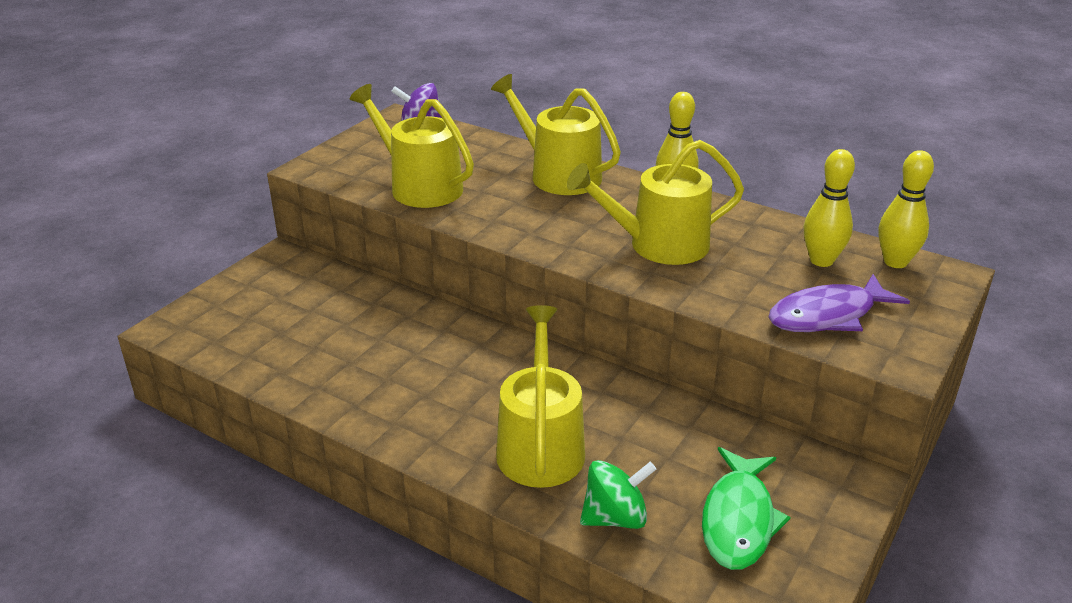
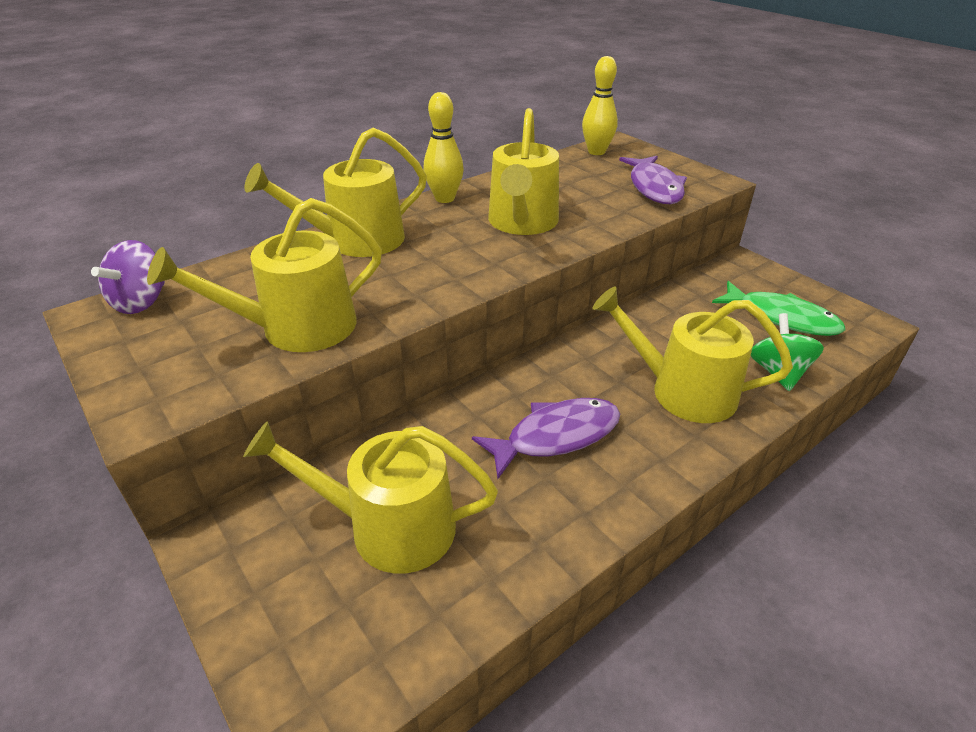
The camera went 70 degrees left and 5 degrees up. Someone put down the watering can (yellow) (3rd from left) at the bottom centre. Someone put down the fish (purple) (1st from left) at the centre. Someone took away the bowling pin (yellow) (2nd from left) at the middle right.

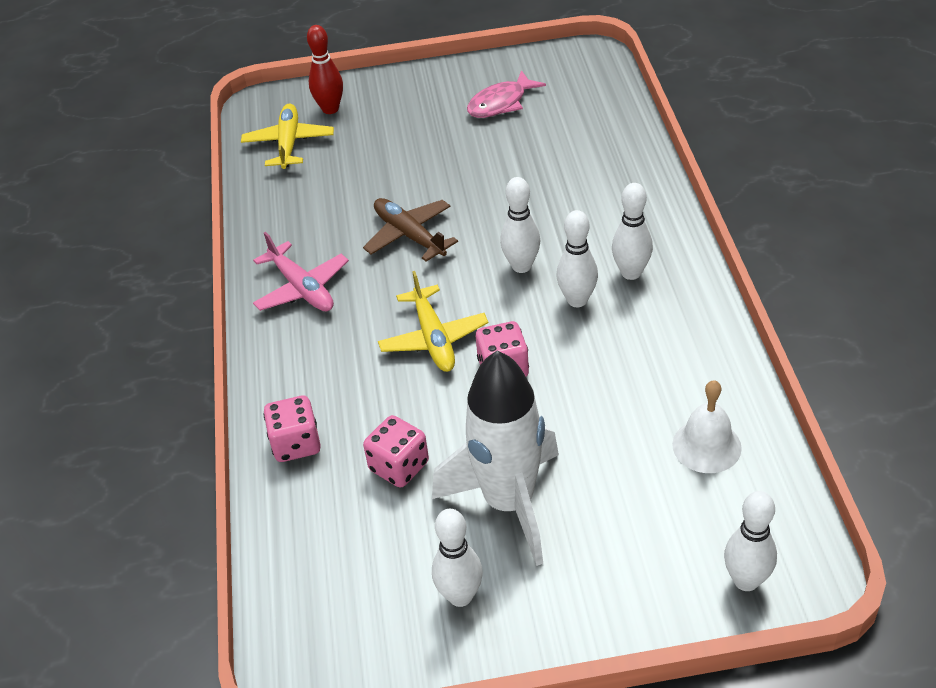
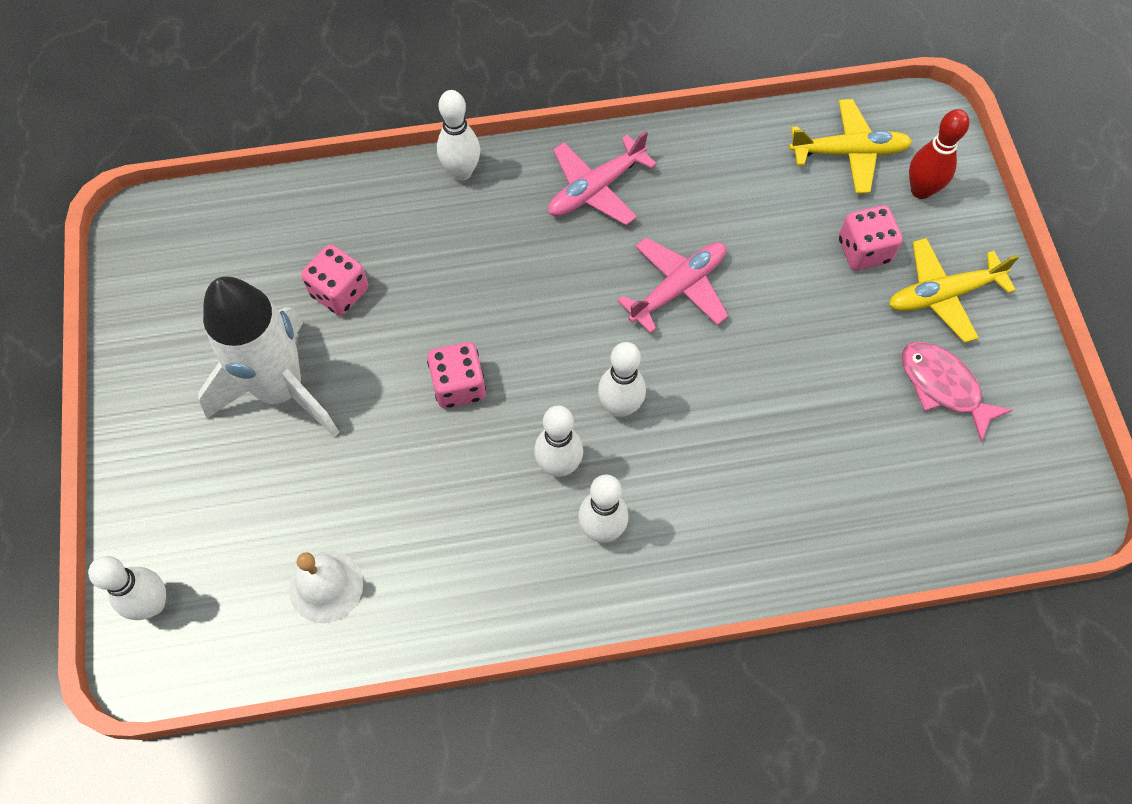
The camera went 85 degrees right and 20 degrees up. Someone carried the bowling pin (white) (1st from left in the first image) from the bottom centre to the top centre. Someone repainted the plane (brown) at the top centre, which became the plane (pink) (2nd from left) at the centre. Someone carried the dice (pink) (1st from left in the first image) from the middle left to the top right. Someone carried the plane (yellow) (2nd from left) from the centre to the middle right.

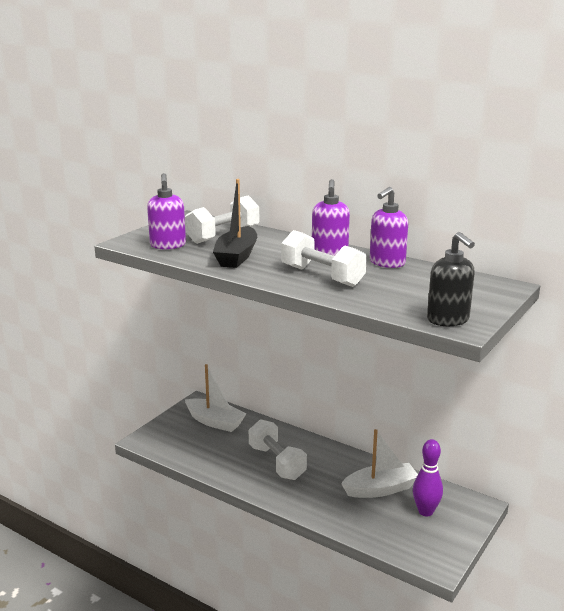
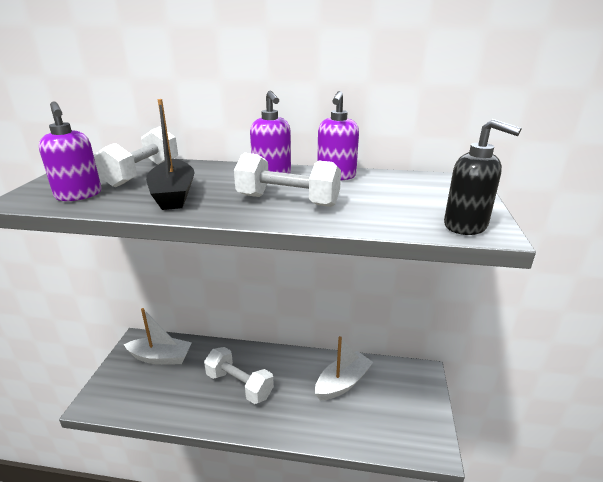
The camera went 25 degrees left and 5 degrees up. Someone took away the bowling pin (purple) at the bottom right.

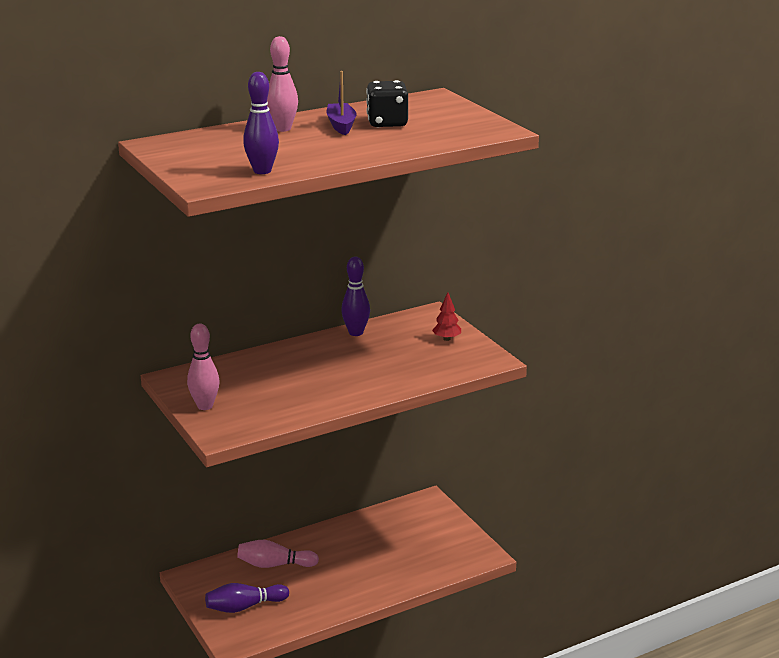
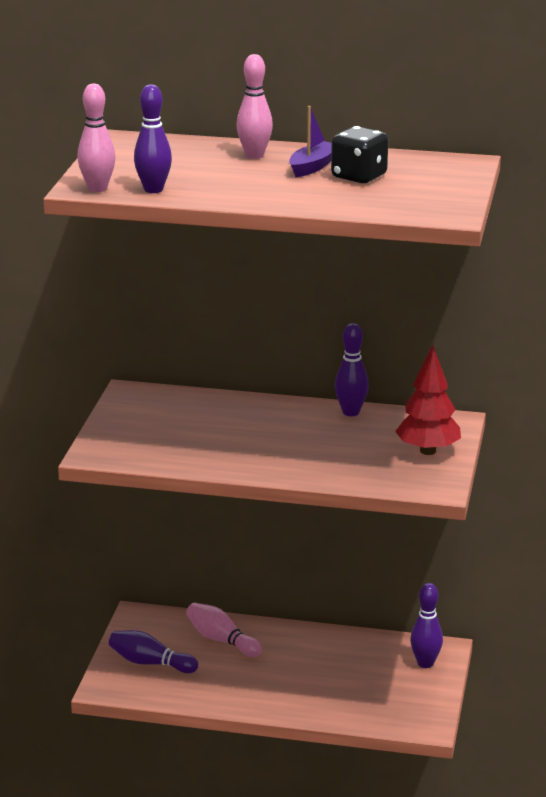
The camera went 40 degrees right and 0 degrees up. Someone carried the bowling pin (pink) (1st from left) from the middle left to the top left. Someone scaled the tree (red) at the centre by 1.85. Someone put down the bowling pin (purple) (4th from left) at the bottom right.

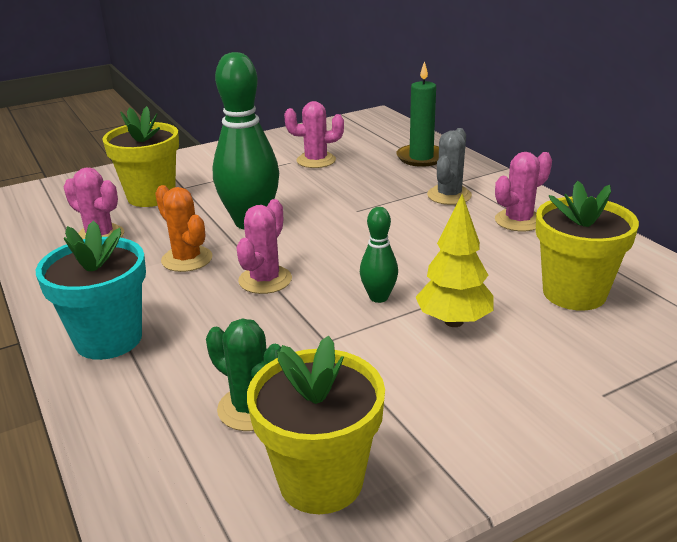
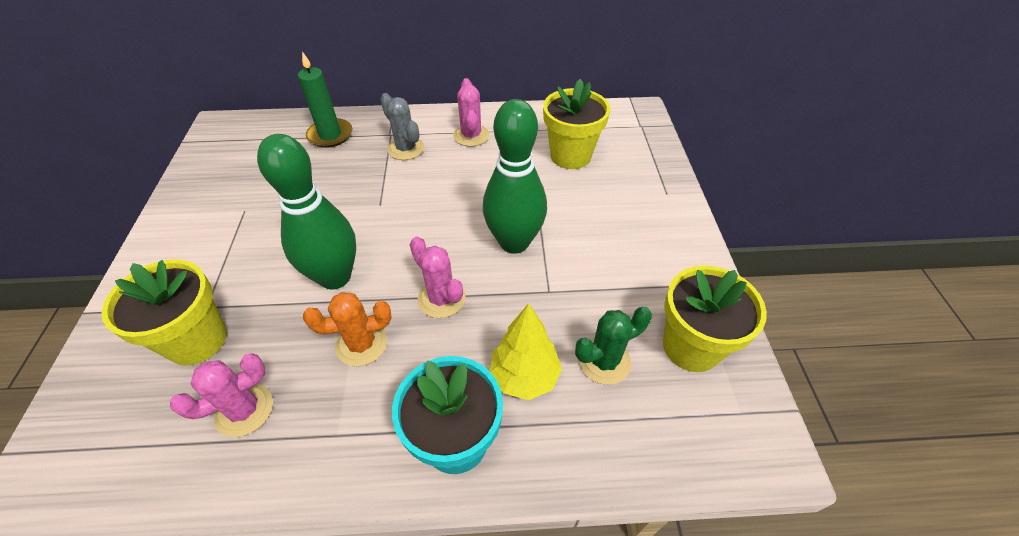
The camera went 65 degrees left and 20 degrees up. Someone scaled the bowling pin (green) (2nd from left) at the centre by 2.03. Someone carried the tree (yellow) from the middle right to the centre. Someone took away the cactus (pink) (3rd from left) at the top centre.

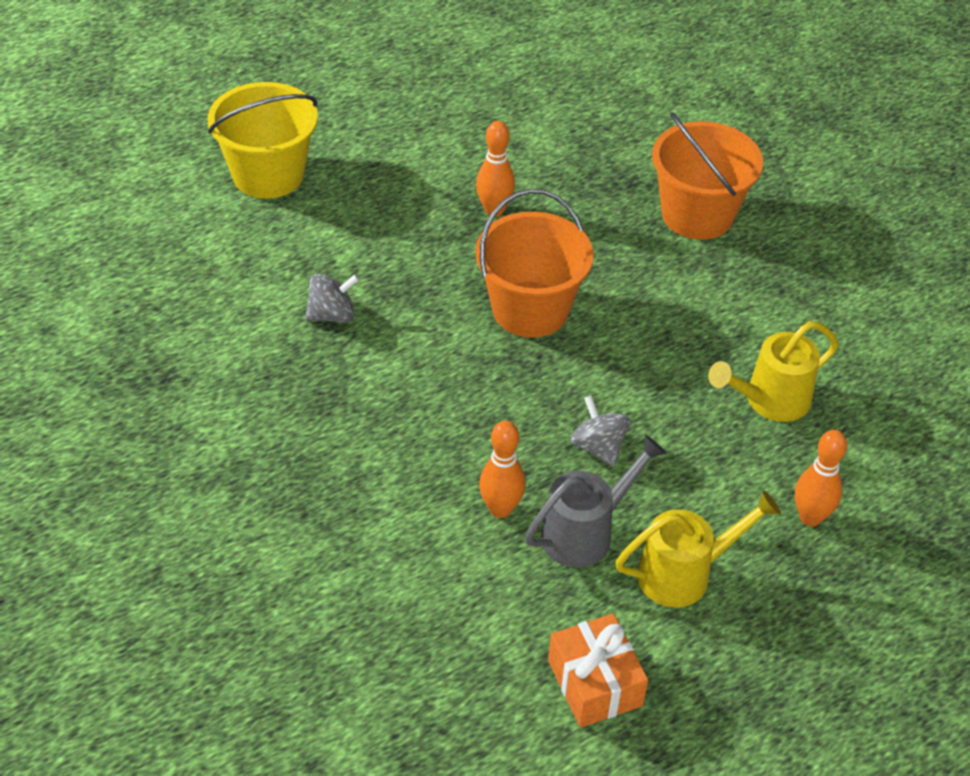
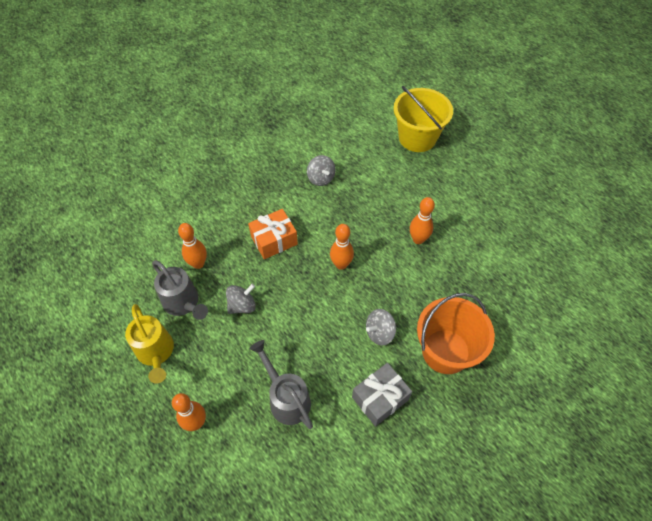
The camera went 85 degrees right and 10 degrees up. Someone carried the gift (orange) from the bottom centre to the centre. Someone repainted the watering can (yellow) (2nd from left) at the middle right, which became the watering can (grey) (2nd from left) at the bottom centre. Someone swapped the bucket (orange) (1st from left) at the centre for the bowling pin (orange) (3rd from left) at the centre. Someone put down the gift (grey) at the bottom centre. Someone put down the spinning top (grey) (3rd from left) at the centre.

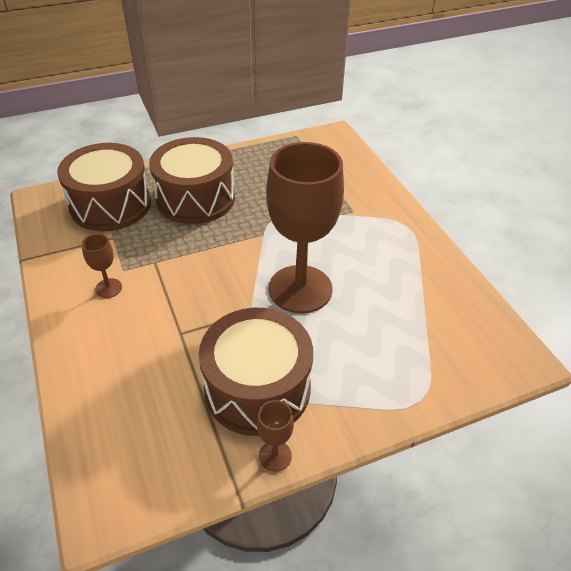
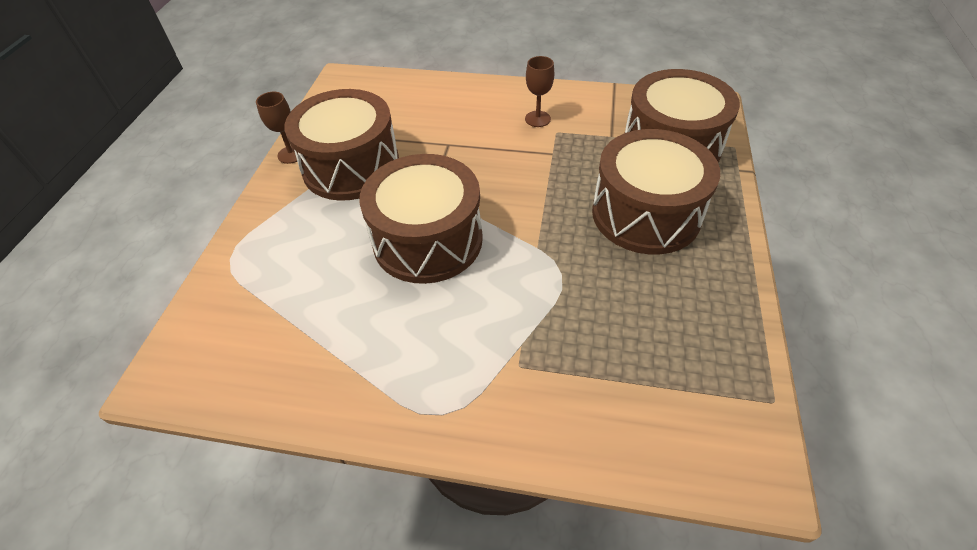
The camera went 125 degrees right and 5 degrees up. Someone swapped the goblet (brown) (3rd from left) at the centre for the drum (brown) (2nd from left) at the centre.

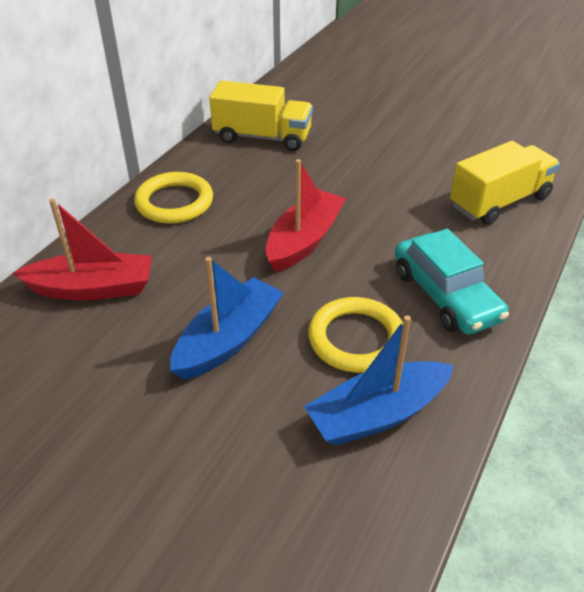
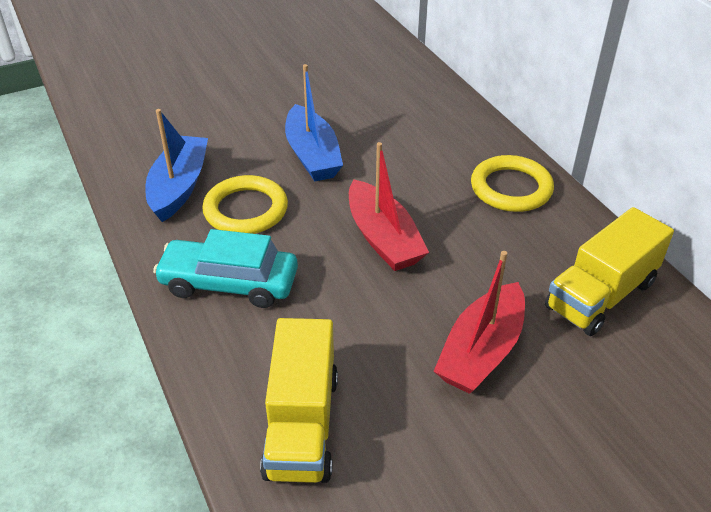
The camera went 125 degrees right and 0 degrees up. Someone carried the boat (red) (1st from left in the first image) from the middle left to the middle right.

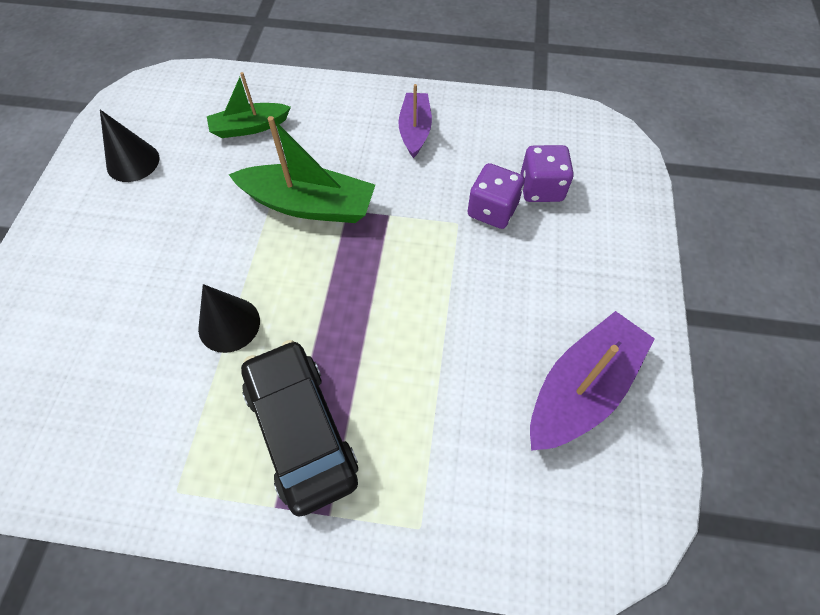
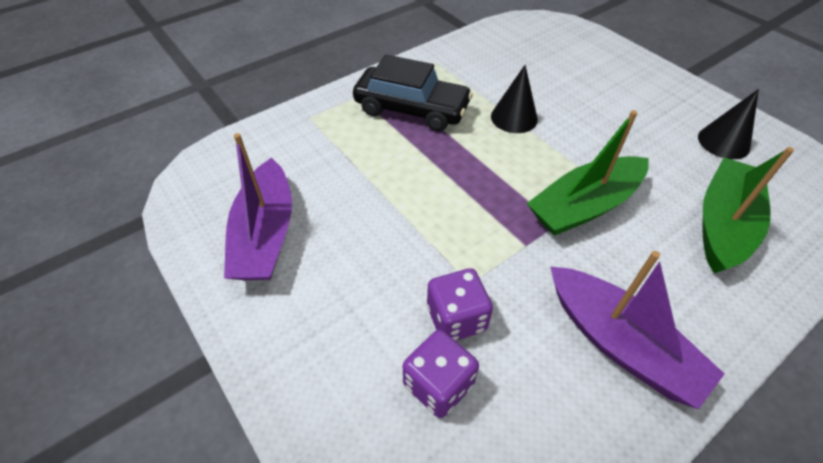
The camera went 135 degrees right and 10 degrees down. Someone scaled the boat (purple) (1st from left in the first image) at the top centre by 1.61. Someone scaled the boat (green) (1st from left in the first image) at the top left by 1.61.

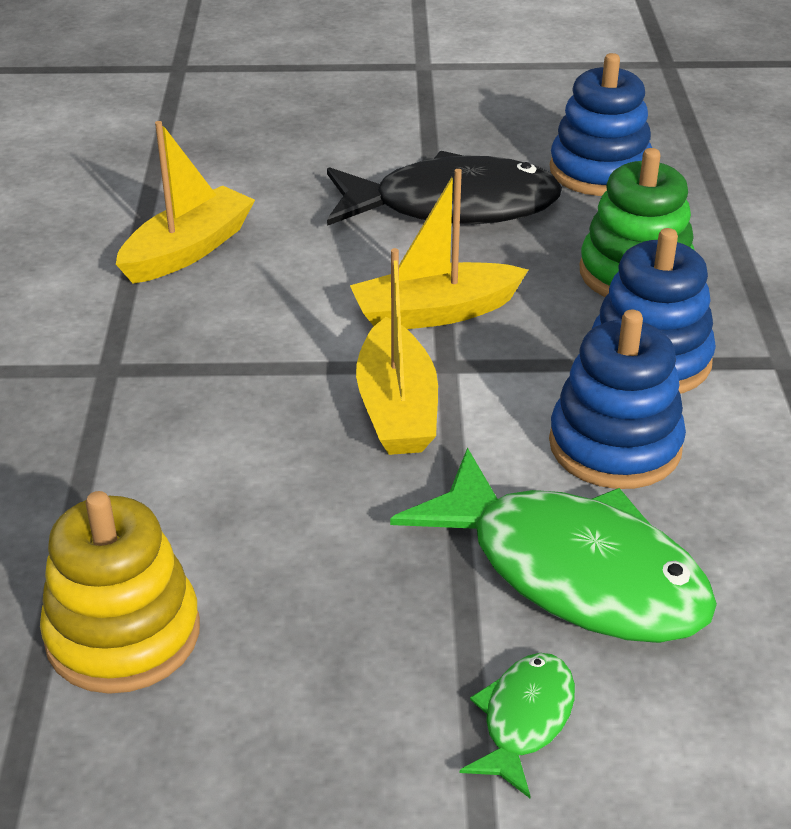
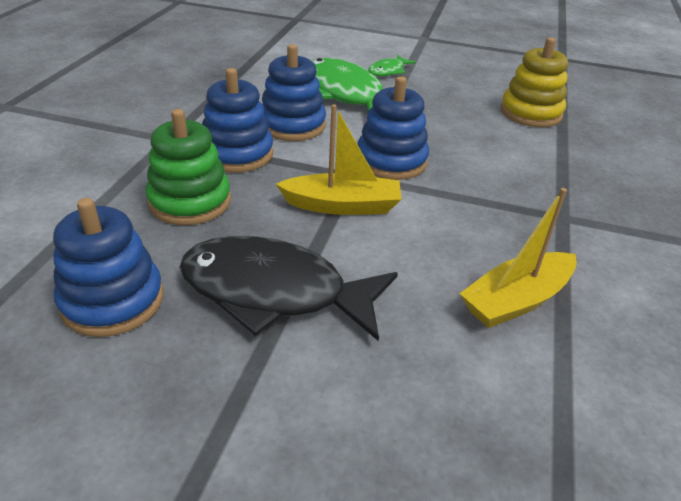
The camera went 165 degrees left and 0 degrees up. Someone swapped the boat (yellow) (2nd from left) at the centre for the stacking toy (blue) (4th from left) at the top centre.

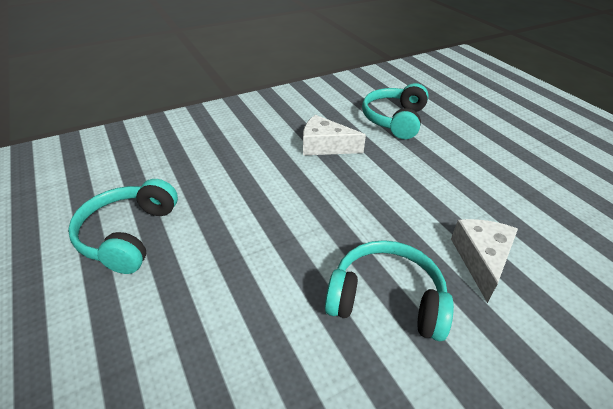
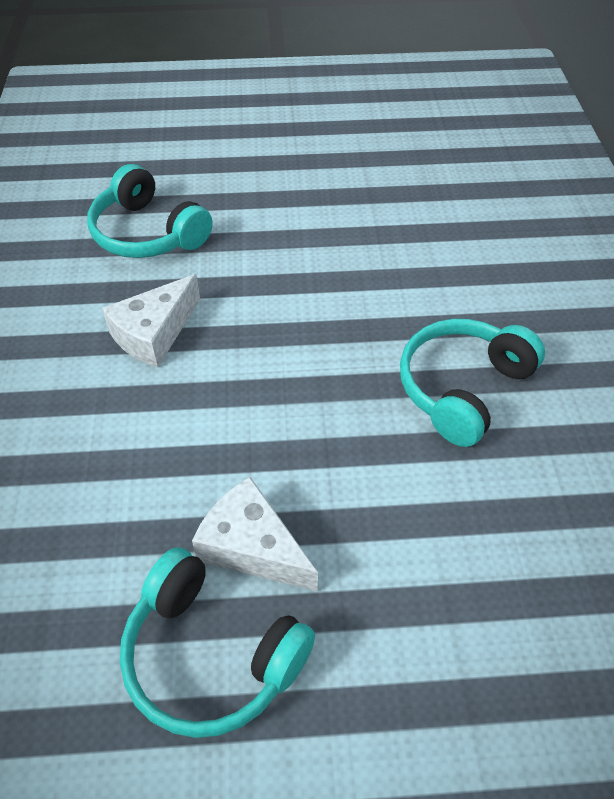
The camera went 65 degrees left and 10 degrees up. Someone carried the cheese (white) (2nd from left) from the middle right to the bottom centre.

